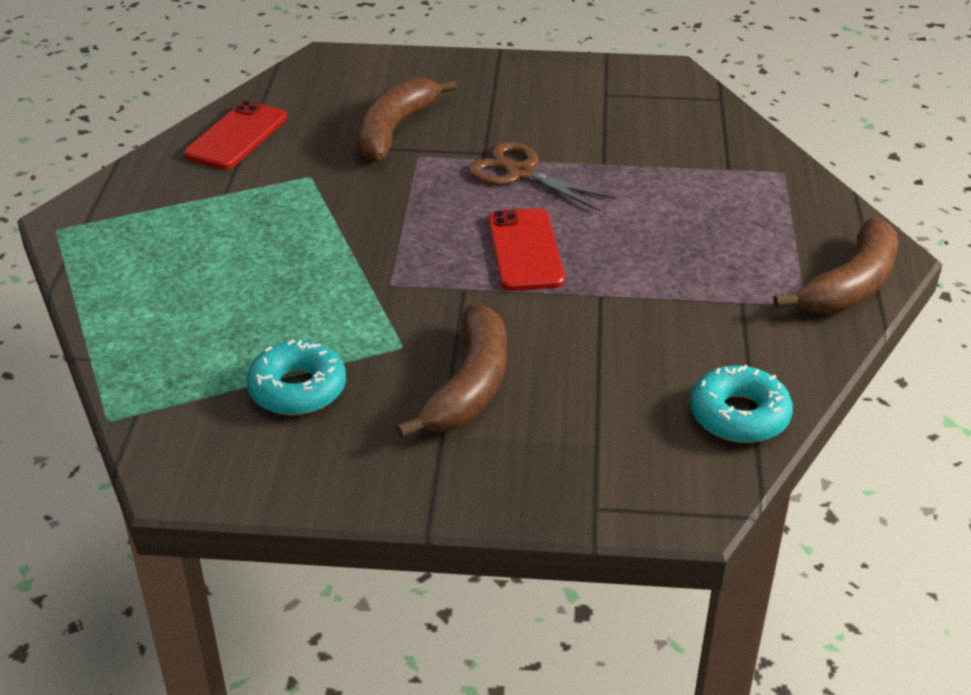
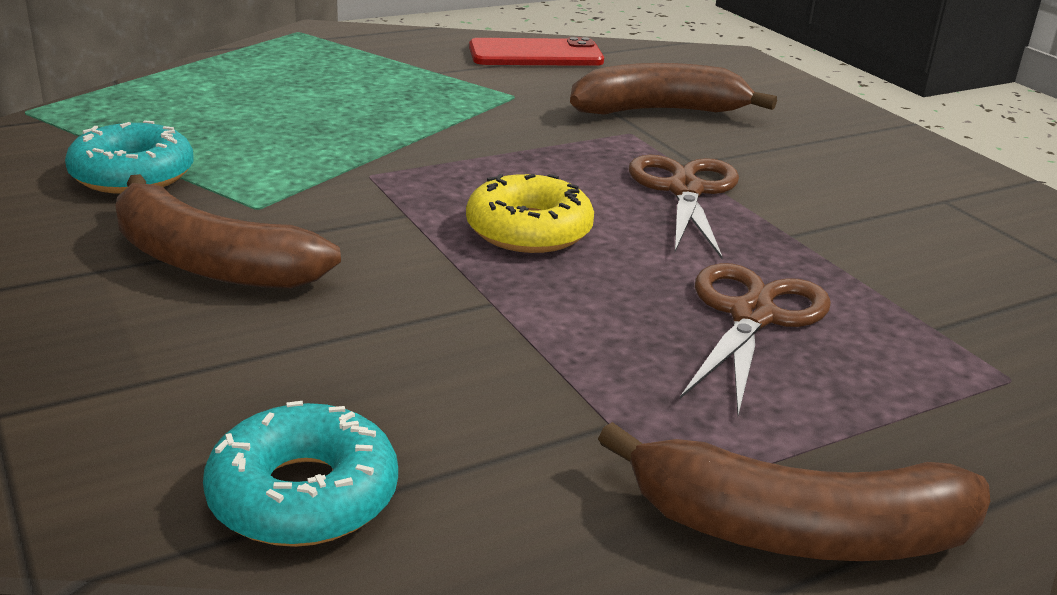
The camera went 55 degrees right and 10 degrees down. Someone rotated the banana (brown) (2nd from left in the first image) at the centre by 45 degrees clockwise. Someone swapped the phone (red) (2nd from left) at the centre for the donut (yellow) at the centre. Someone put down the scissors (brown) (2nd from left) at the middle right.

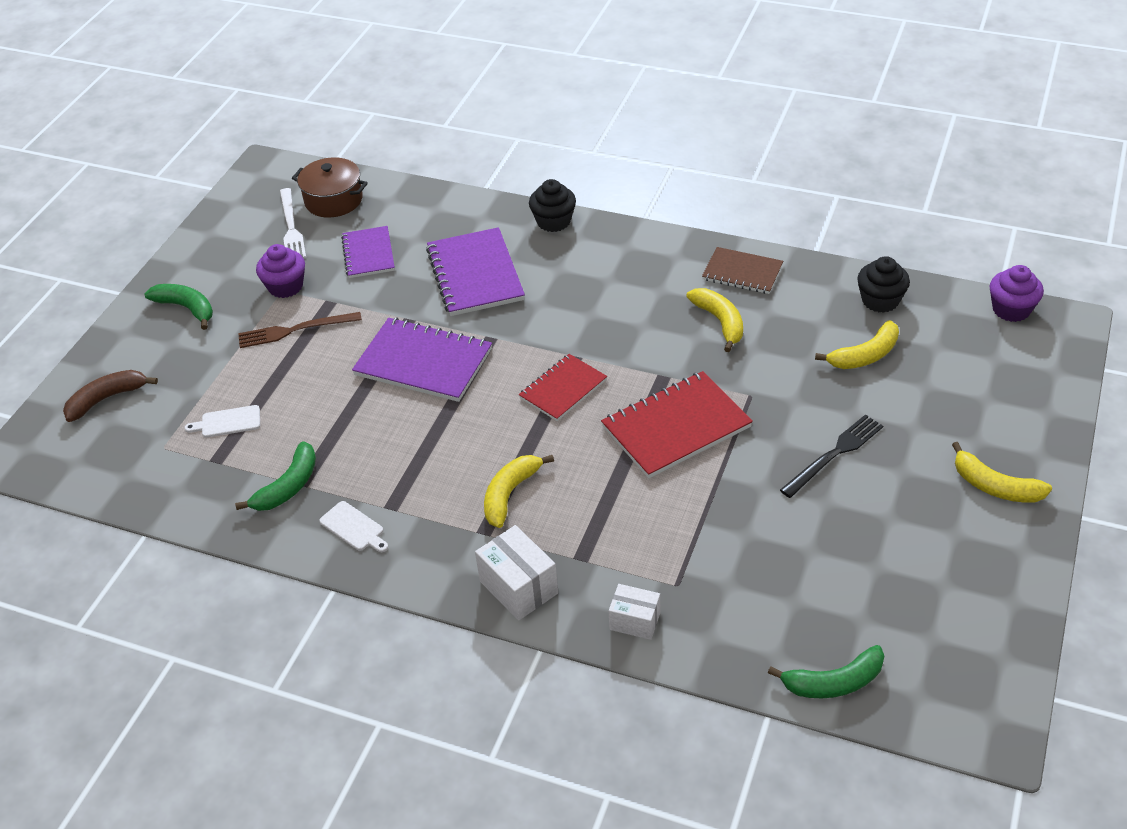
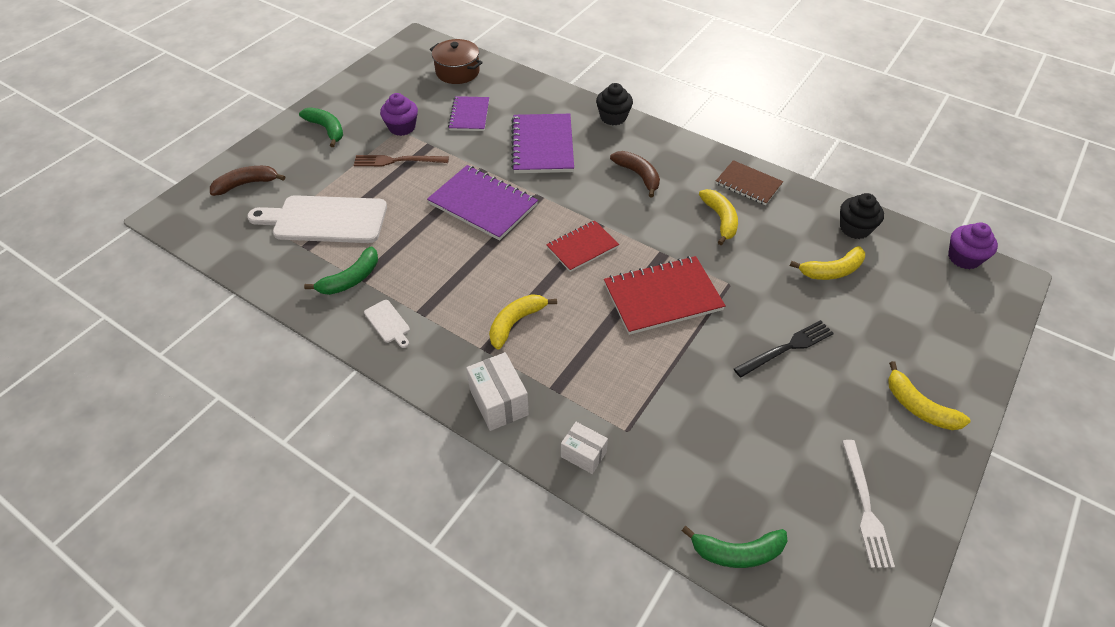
The camera went 10 degrees right and 5 degrees up. Someone scaled the cutting board (white) (1st from left) at the middle left by 2.36. Someone put down the banana (brown) (2nd from left) at the top centre. Someone carried the fork (white) from the top left to the bottom right.

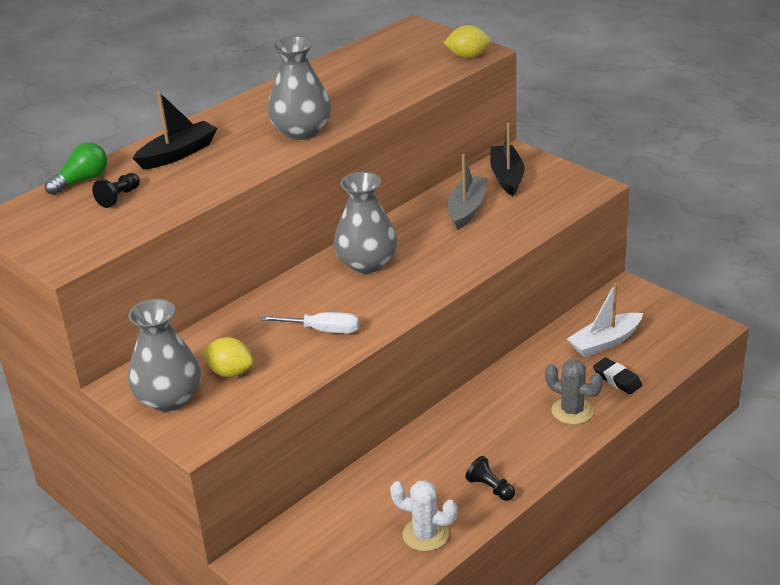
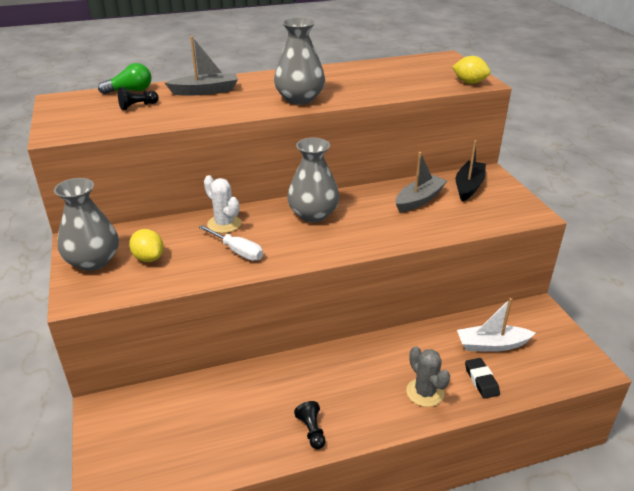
The camera went 25 degrees right and 0 degrees up. Someone repainted the boat (black) (1st from left) at the top left, which became the boat (grey) (1st from left) at the top left. Someone carried the cactus (white) from the bottom centre to the centre.

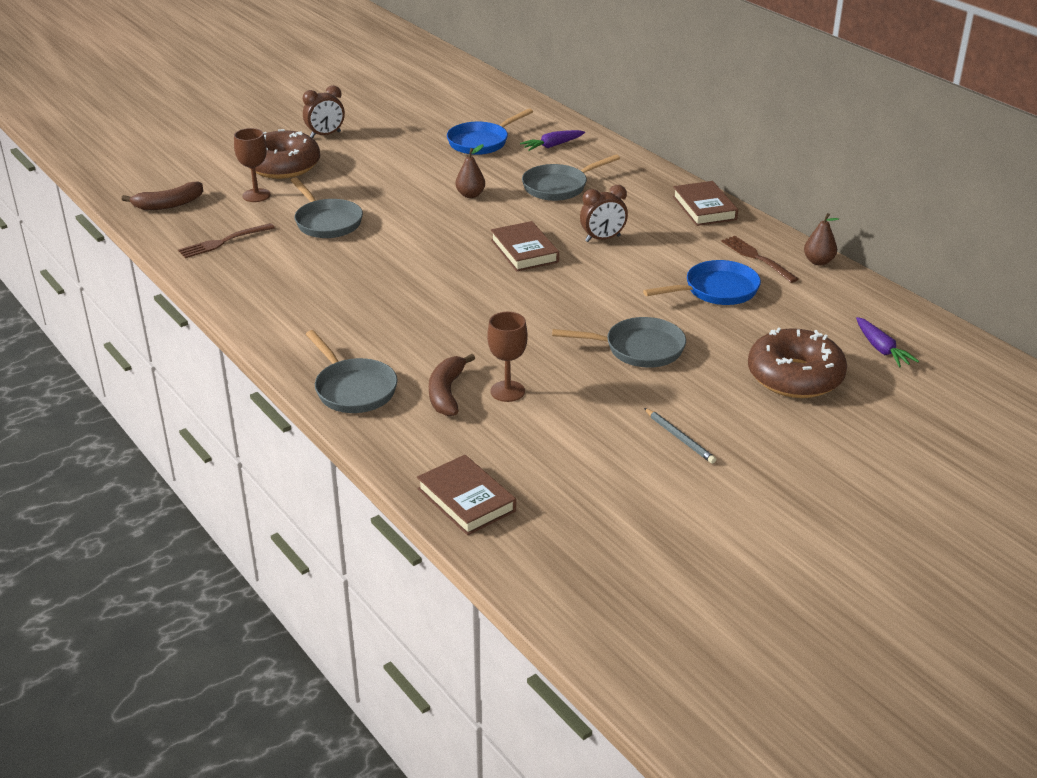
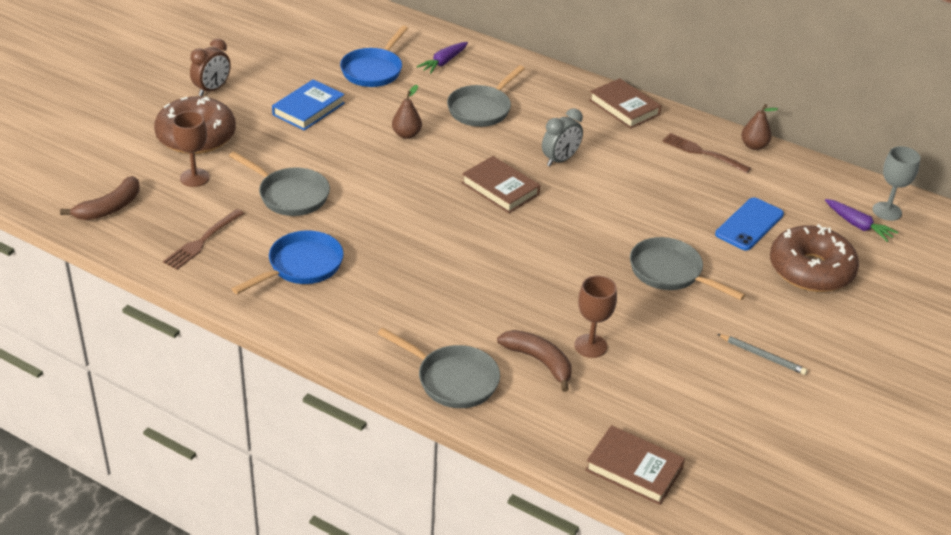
The camera went 25 degrees left and 5 degrees up. Someone carried the pan (blue) (2nd from left in the first image) from the middle right to the middle left. Someone put down the book (blue) at the top left. Someone rotated the banana (brown) (2nd from left) at the centre by 150 degrees clockwise. Someone repainted the clock (brown) (2nd from left) at the top centre, which became the clock (grey) at the top centre. Someone rotated the pan (grey) (4th from left) at the centre by 120 degrees counterclockwise. Someone put down the phone (blue) at the middle right. Someone put down the goblet (grey) at the middle right.

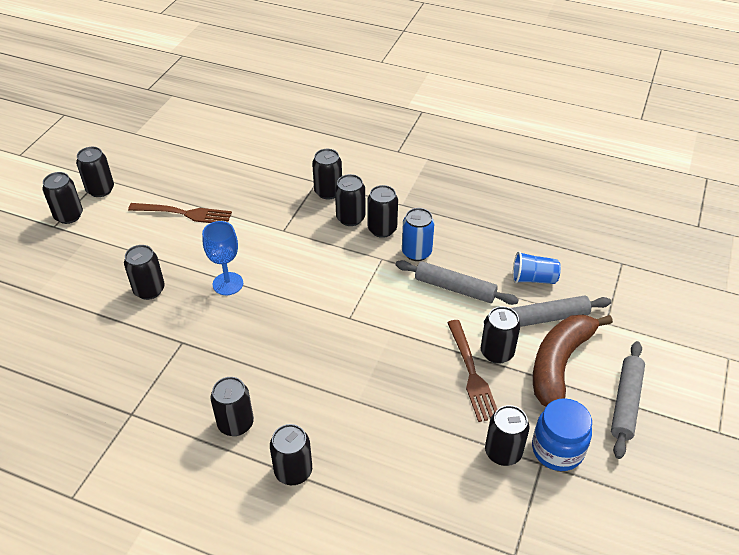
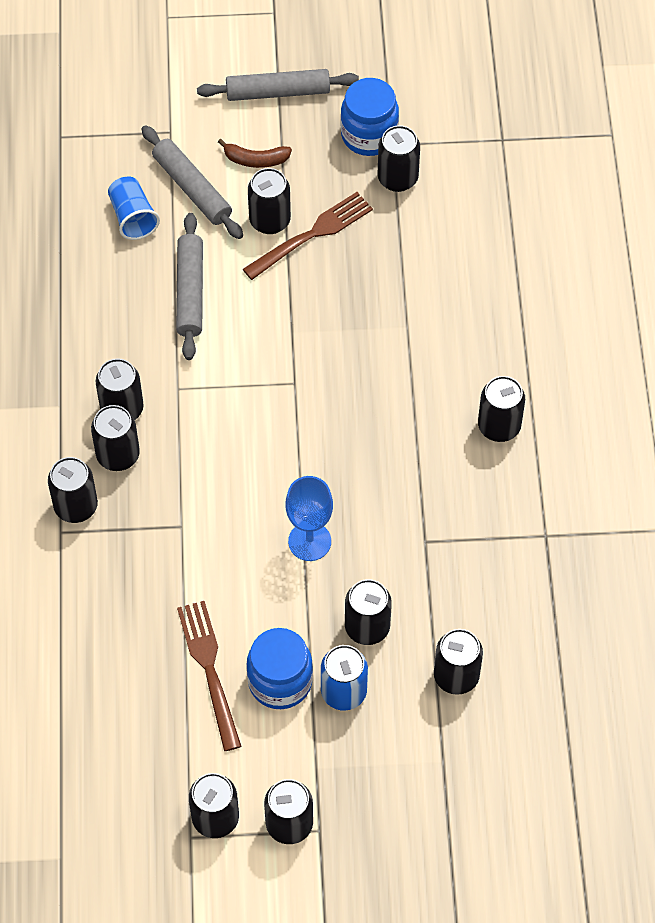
The camera went 115 degrees left and 15 degrees up. Someone scaled the banana (brown) at the middle right by 0.47. Someone put down the jar (blue) (1st from left) at the bottom centre. Someone carried the can (blue) from the centre to the bottom centre. Someone carried the can (black) (5th from left in the first image) from the bottom centre to the bottom right.

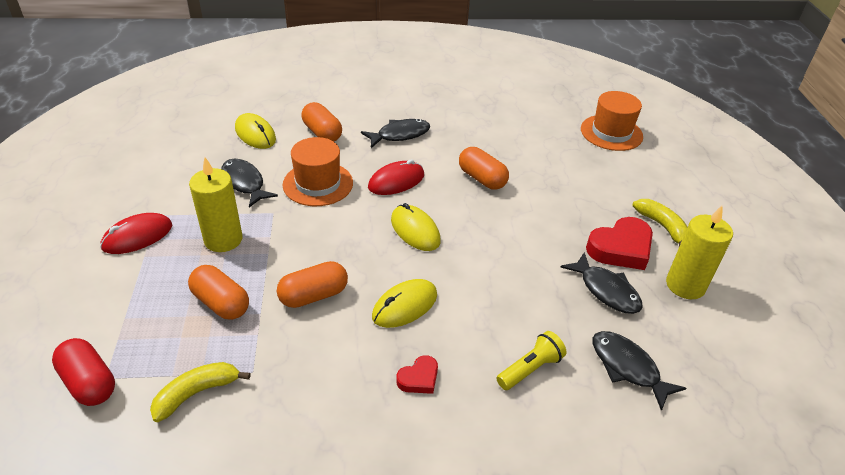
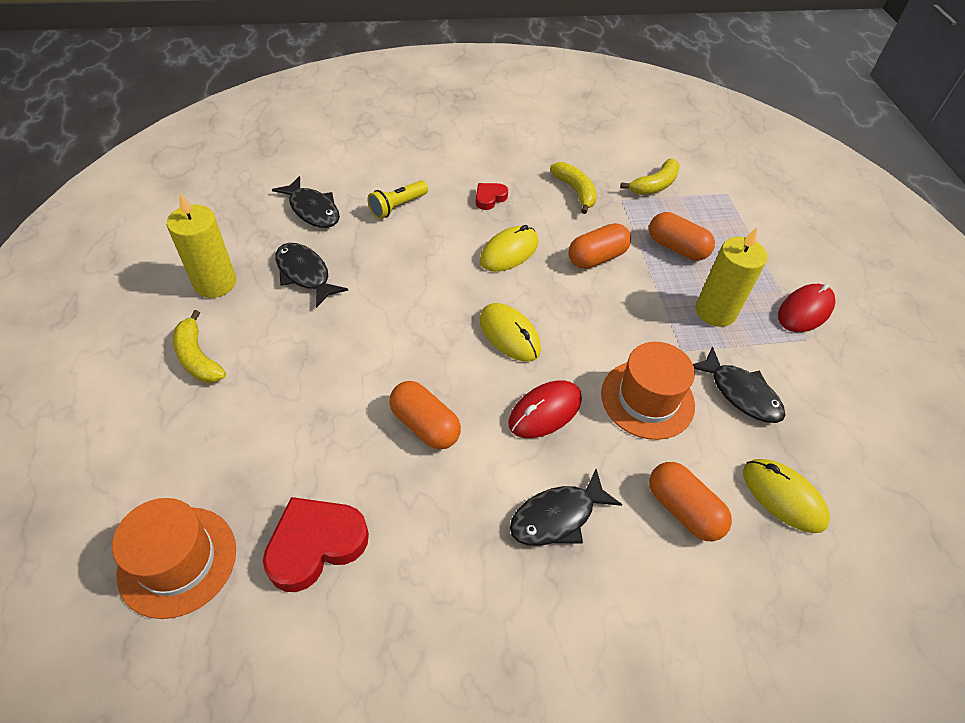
The camera went 175 degrees right and 10 degrees up. Someone carried the heart (red) (2nd from left in the first image) from the middle right to the bottom left. Someone put down the banana (yellow) (2nd from left) at the top centre. Someone took away the capsule (red) at the bottom left.

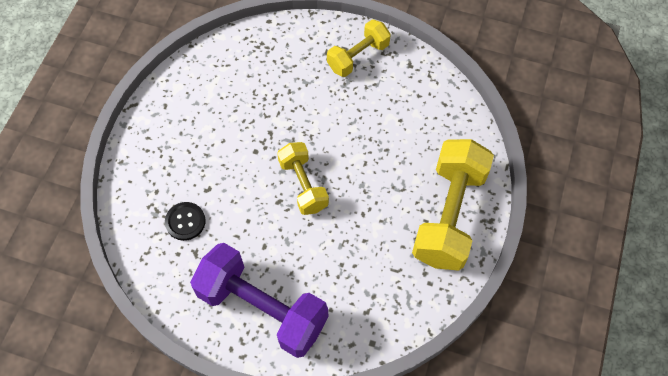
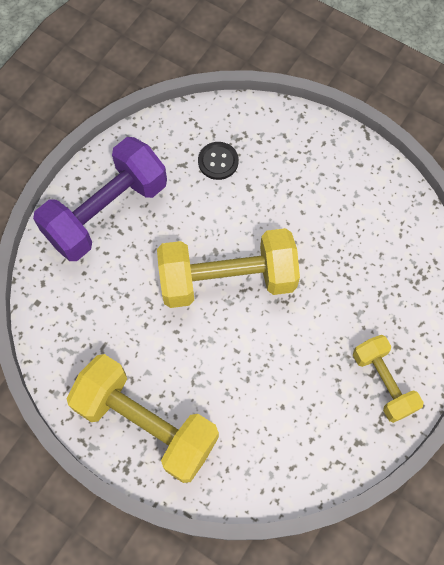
The camera went 105 degrees right and 5 degrees up. Someone scaled the dumbbell (yellow) (1st from left in the first image) at the centre by 1.72.

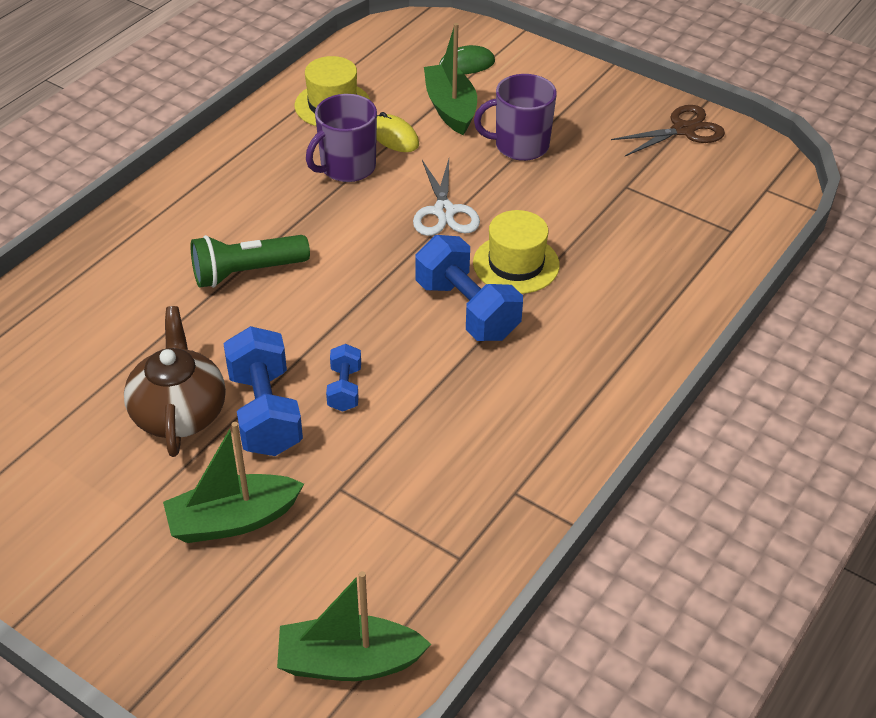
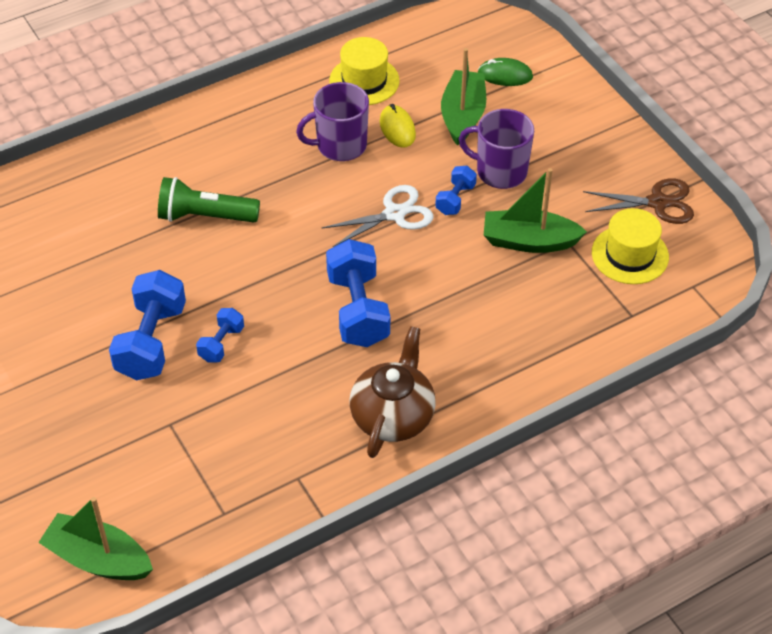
The camera went 25 degrees right and 5 degrees up. Someone rotated the scissors (white) at the top centre by 135 degrees counterclockwise. Someone carried the teapot (brown) from the middle left to the centre. Someone put down the dumbbell (blue) (4th from left) at the top centre. Someone carried the boat (green) (1st from left in the first image) from the bottom left to the top right. Someone carried the hat (yellow) (2nd from left) from the centre to the middle right.

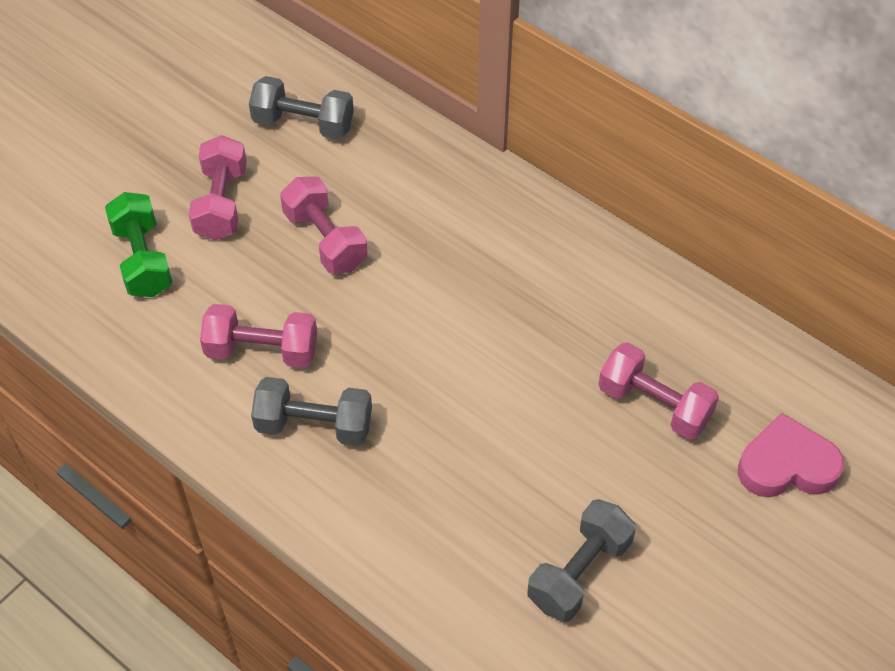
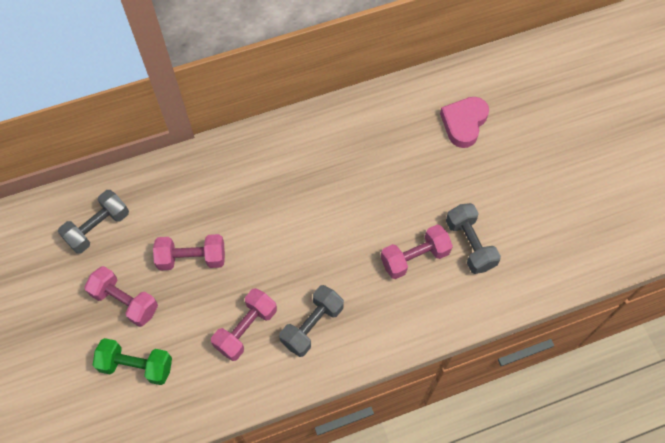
The camera went 60 degrees left and 10 degrees up. Someone carried the dumbbell (pink) (4th from left) from the middle right to the centre.

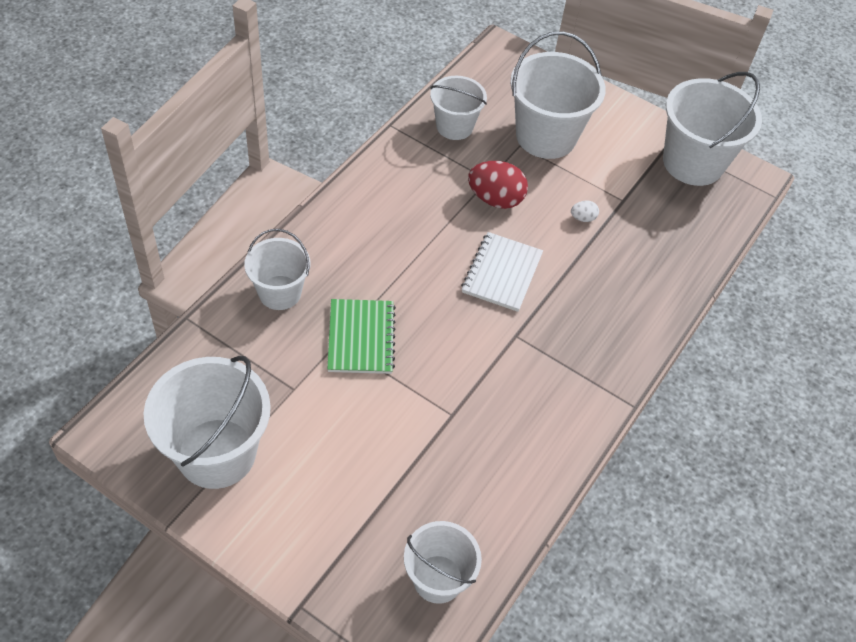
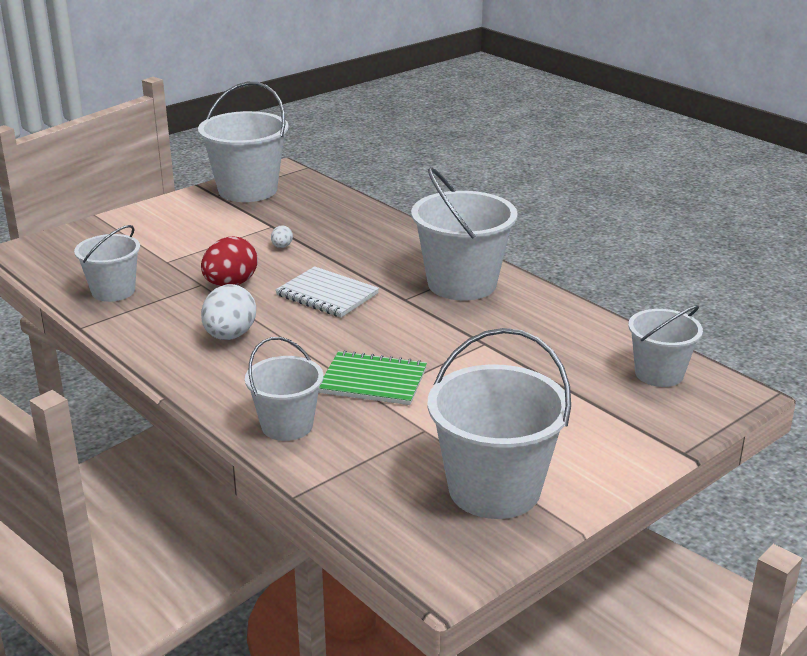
The camera went 70 degrees left and 25 degrees down. Someone put down the egg (white) (1st from left) at the middle left. Someone carried the bucket (white) (5th from left in the first image) from the top centre to the centre.

